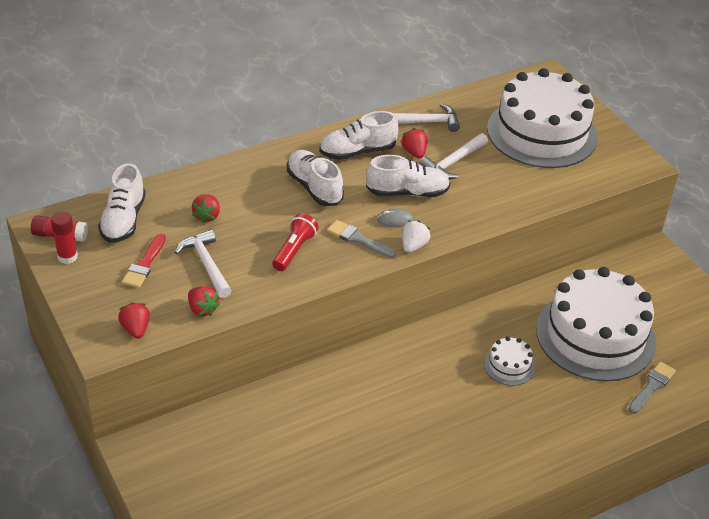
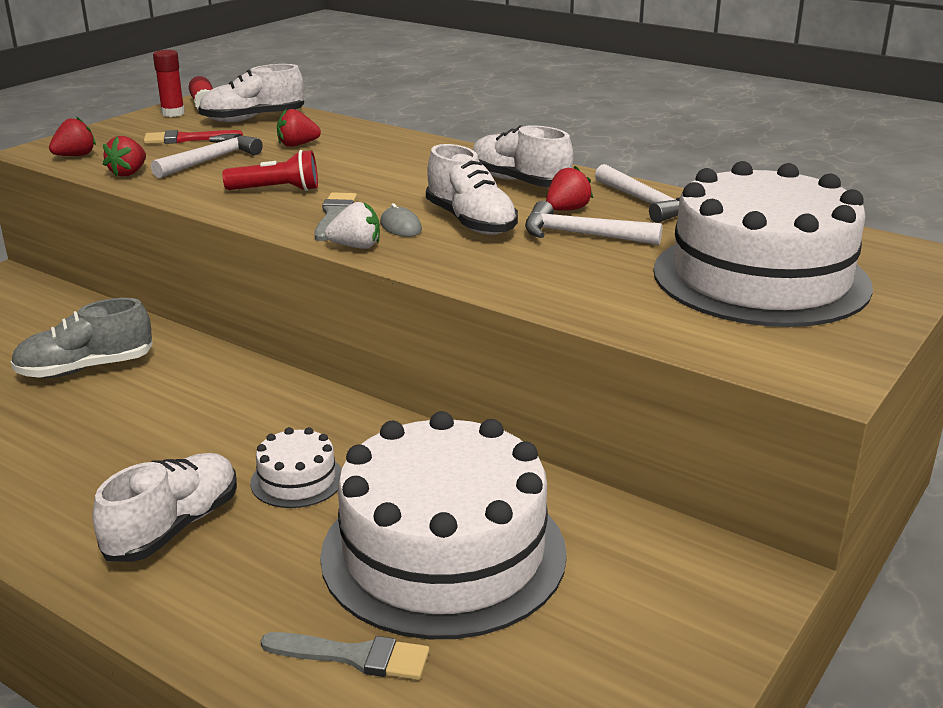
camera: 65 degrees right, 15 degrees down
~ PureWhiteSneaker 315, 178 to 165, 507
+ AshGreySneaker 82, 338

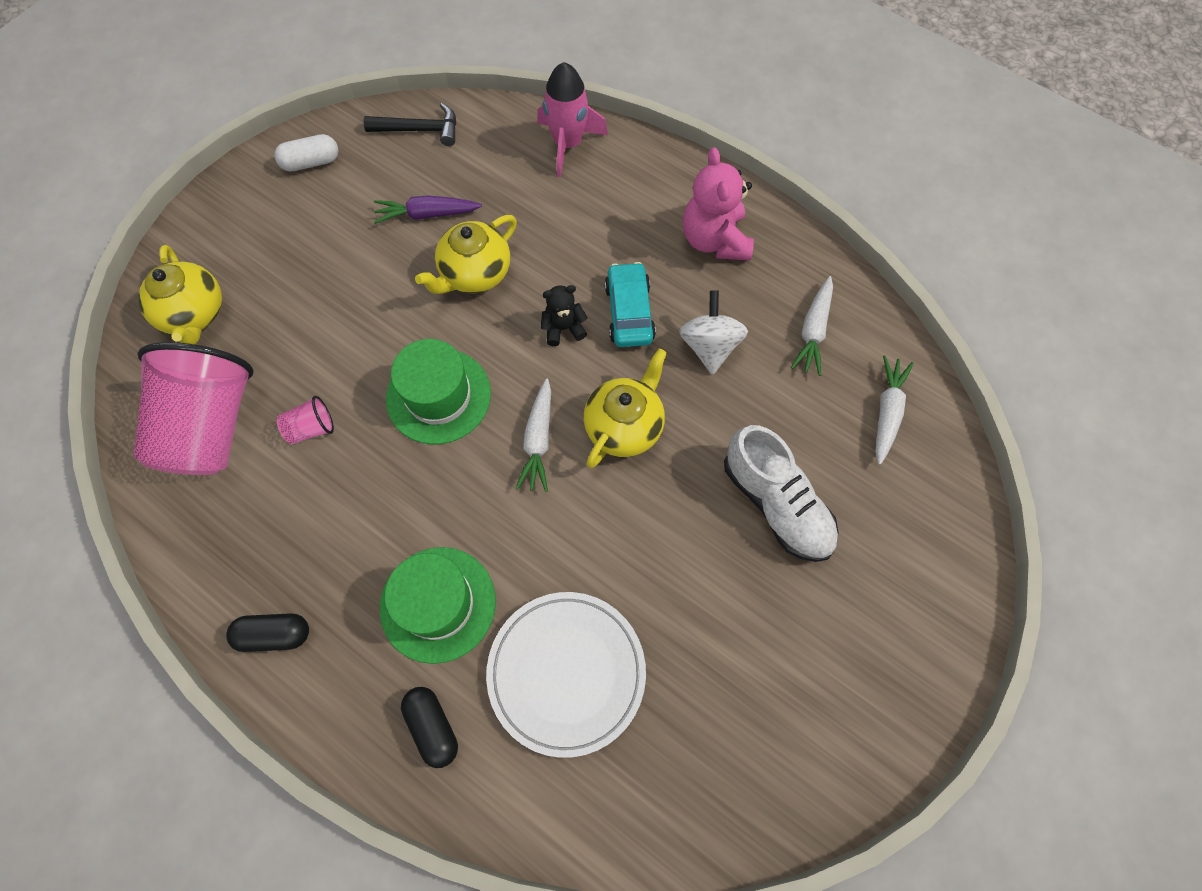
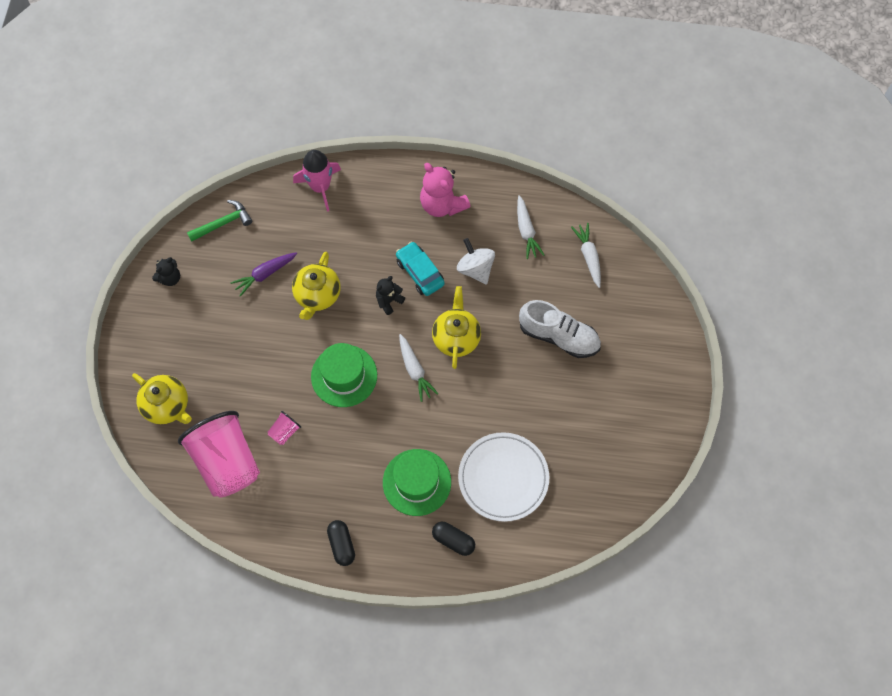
camera: 30 degrees left, 0 degrees up
~ EbonyPillShape 267, 632 = 341, 543 75 degrees counterclockwise
~ PureWhitePillShape 307, 153 to EbonyStuffedBear 166, 271
~ EbonyHammer 410, 124 to LeafGreenHammer 219, 221

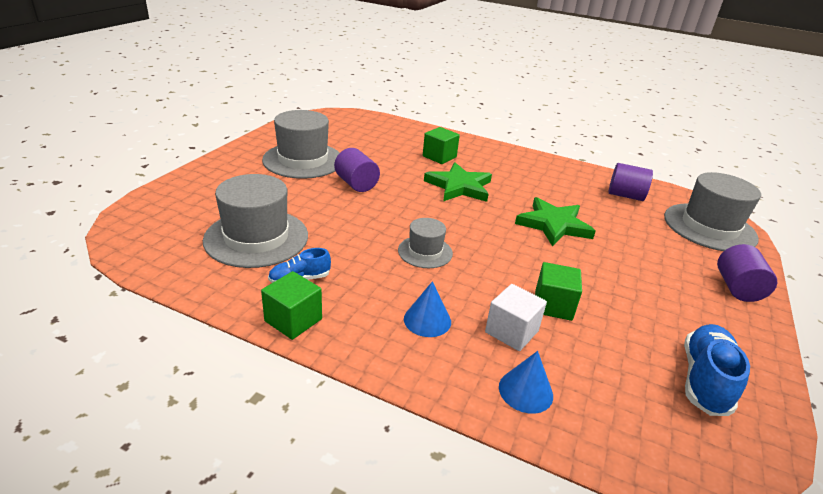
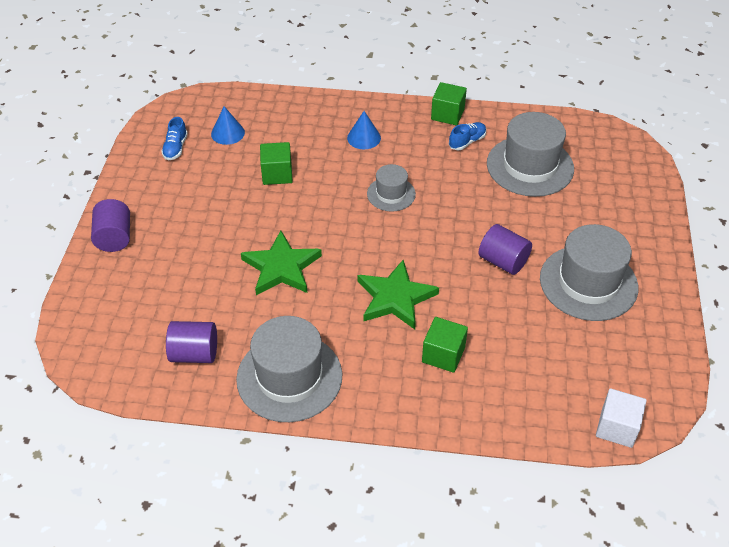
camera: 165 degrees right, 15 degrees up
~ PureWhiteSolidCube 516, 317 to 621, 418
~ RoyalBlueCone 526, 382 to 228, 125
~ AshGreyTallHat 712, 211 to 289, 369
~ RoyalBlueSneaker 717, 370 = 174, 138 x0.60

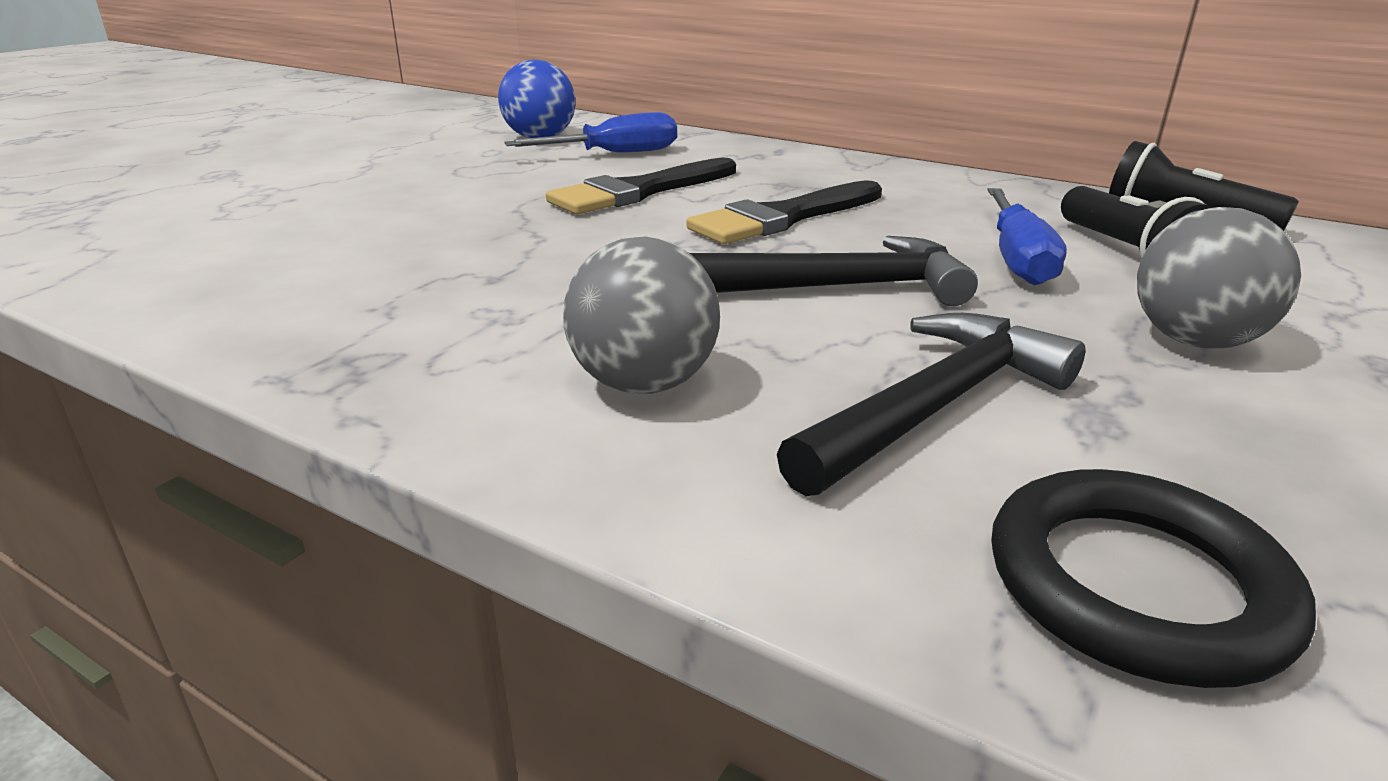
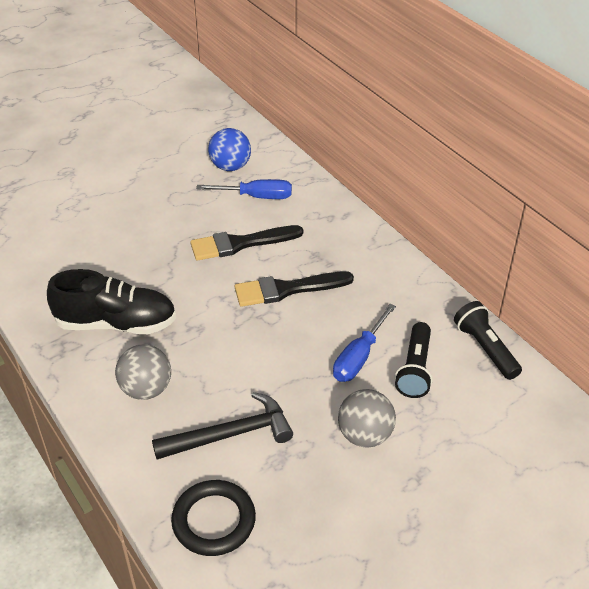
camera: 25 degrees right, 15 degrees up
- EbonyHammer 834, 271
+ EbonySneaker 111, 301

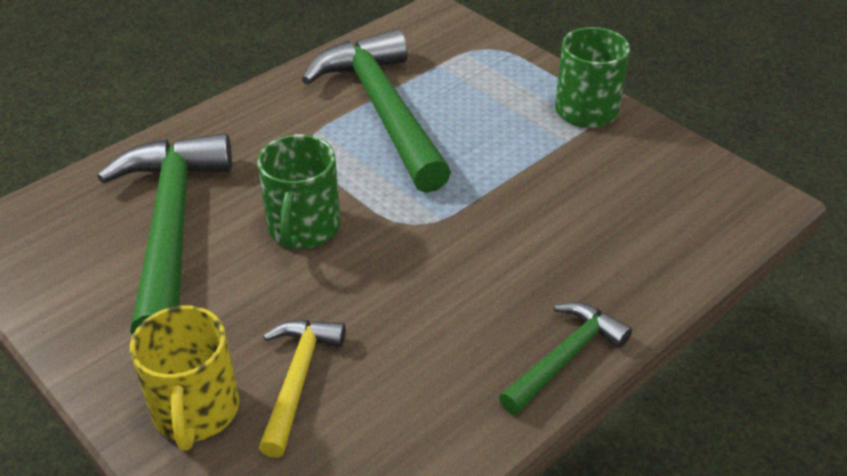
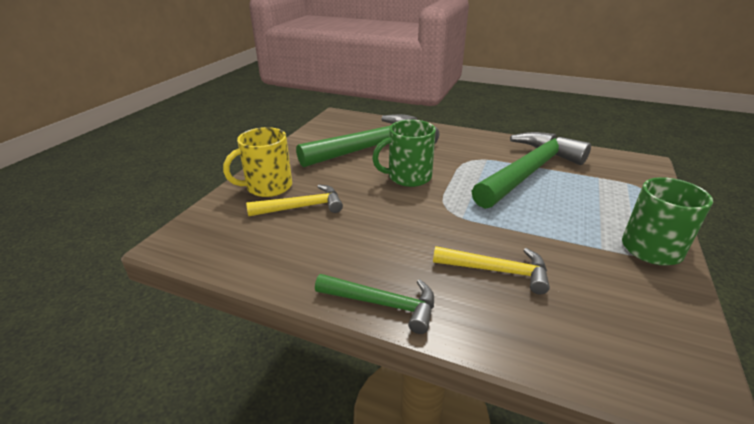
camera: 65 degrees right, 10 degrees down
+ YellowHammer 491, 270

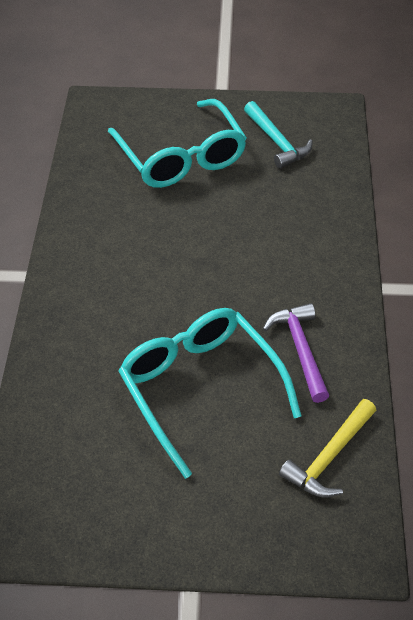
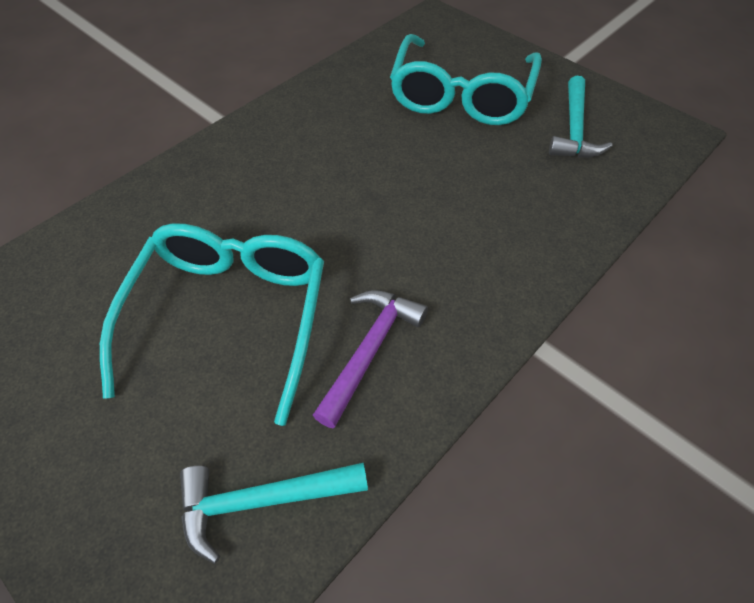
camera: 40 degrees right, 5 degrees up
~ YellowHammer 327, 448 to TealHammer 274, 513

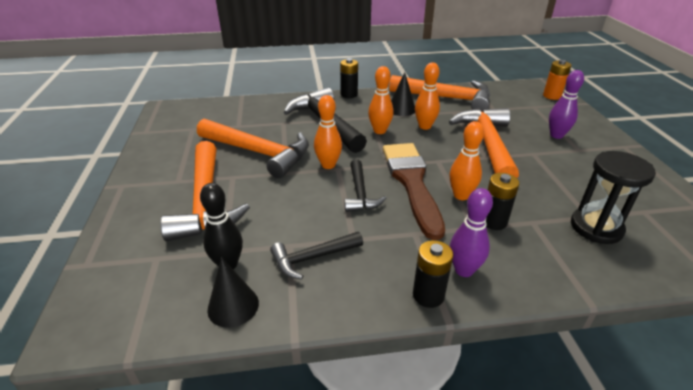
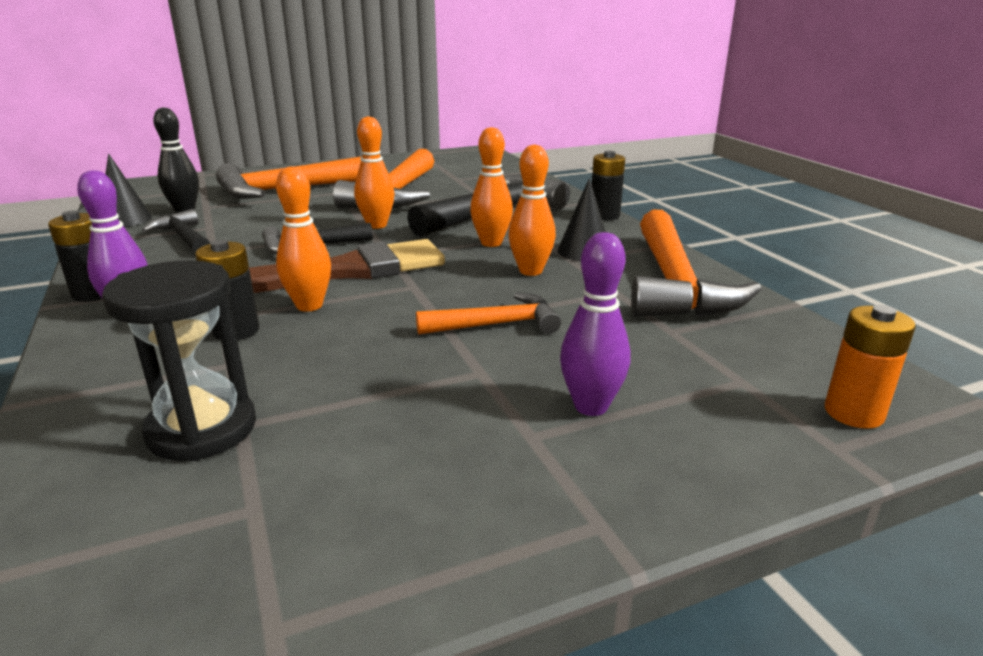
camera: 75 degrees right, 10 degrees down
~ OrangeColouredHammer 484, 143 = 488, 314 x0.55

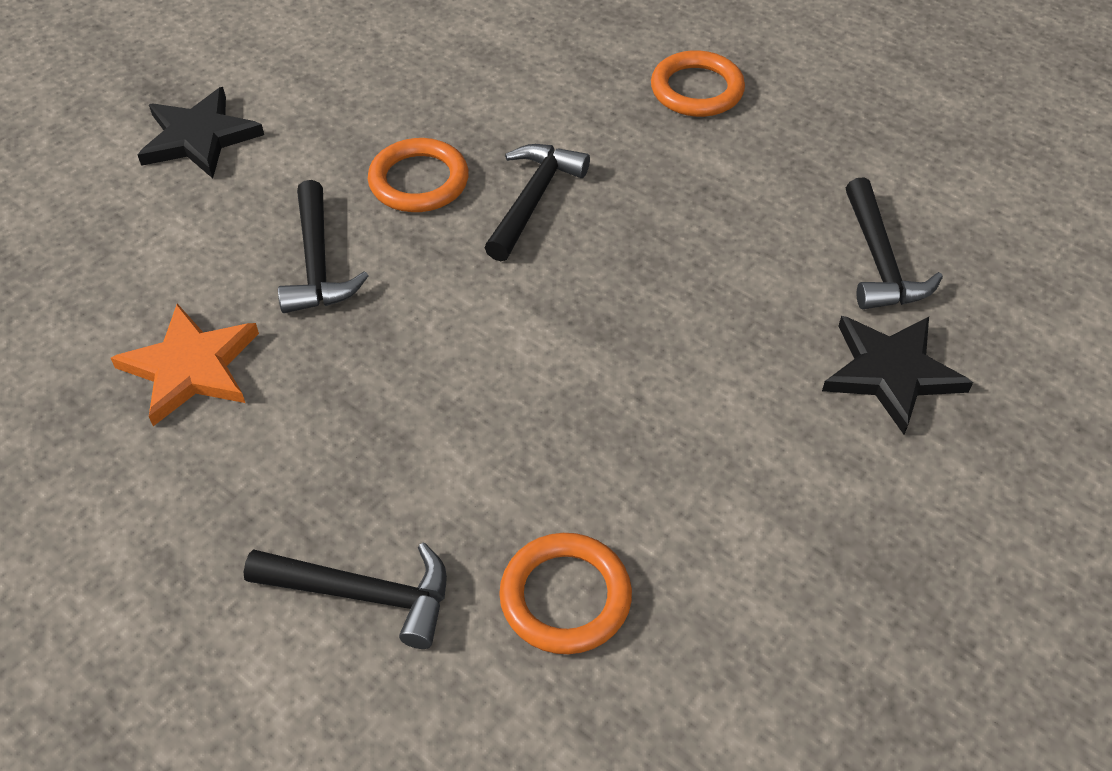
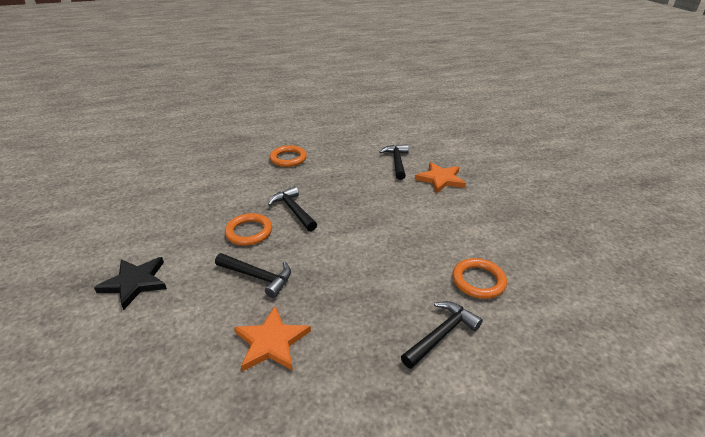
camera: 55 degrees left, 15 degrees down
~ EbonyStar 897, 375 to OrangeColouredStar 440, 177
~ EbonyHammer 894, 243 = 394, 162 120 degrees counterclockwise

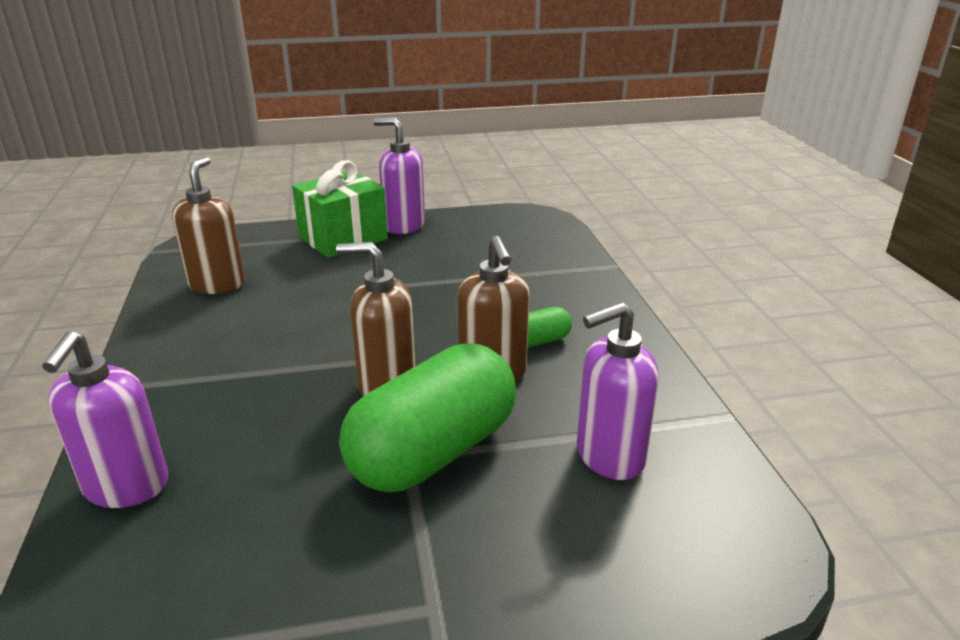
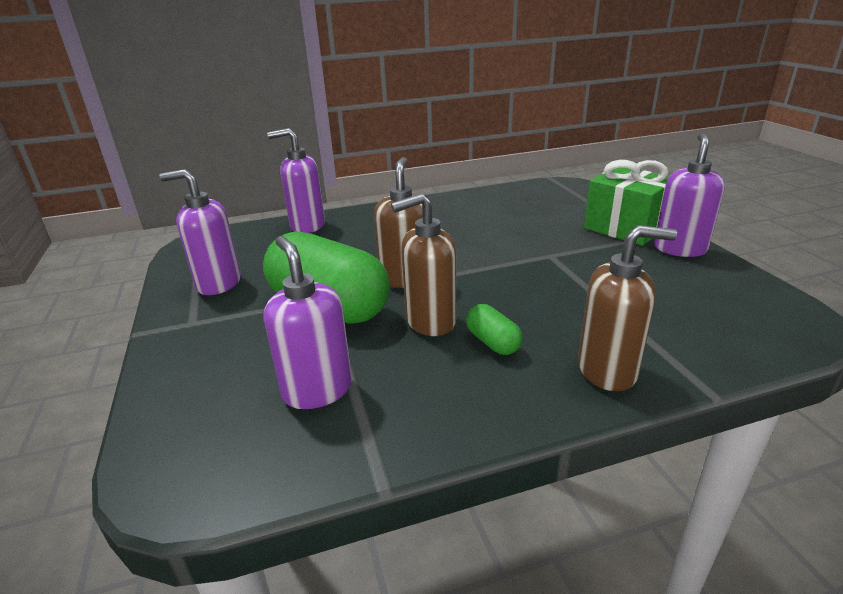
camera: 85 degrees right, 0 degrees up
~ DarkBrownPumpBottle 208, 225 to 627, 308
+ PurplePumpBottle 200, 232

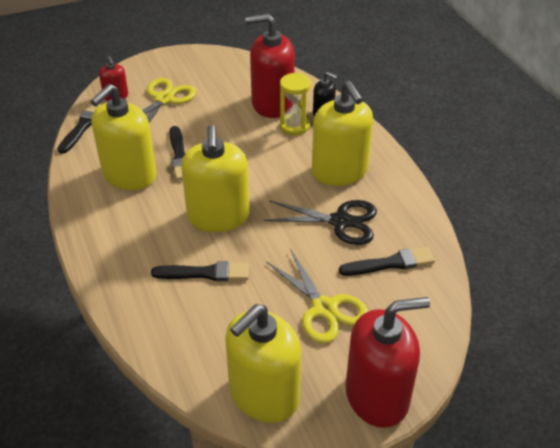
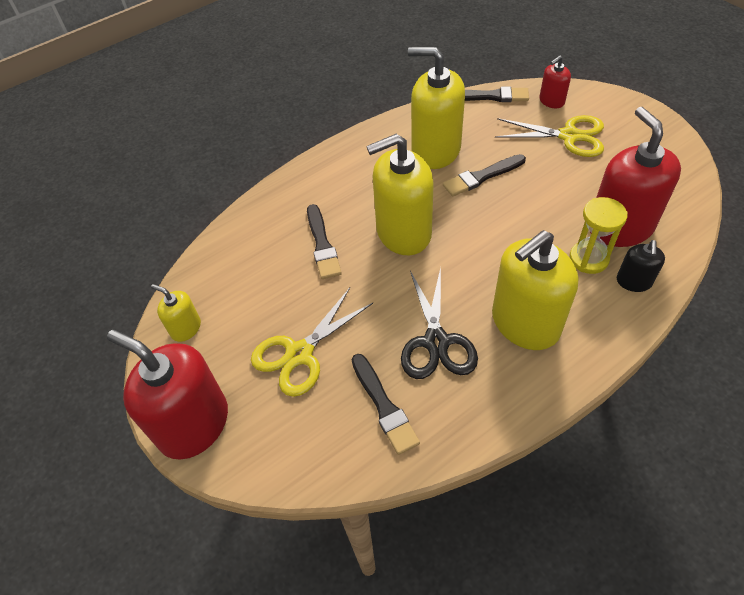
camera: 80 degrees right, 10 degrees up
~ YellowPumpBottle 263, 363 = 176, 313 x0.48
~ RedPumpBottle 387, 362 = 167, 394 150 degrees clockwise

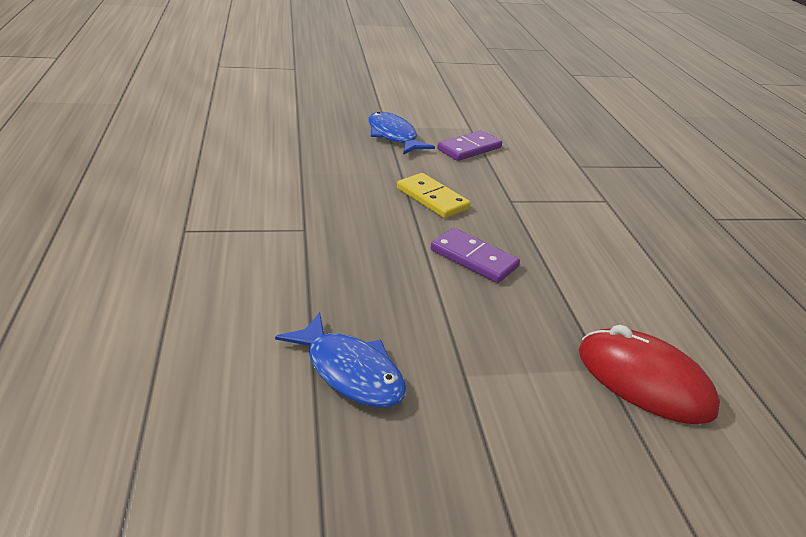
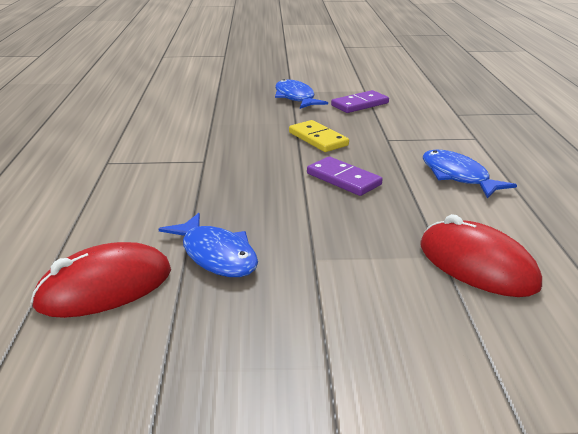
camera: 10 degrees right, 5 degrees down
+ RedComputerMouse 100, 280
+ RoyalBlueFish 470, 174

